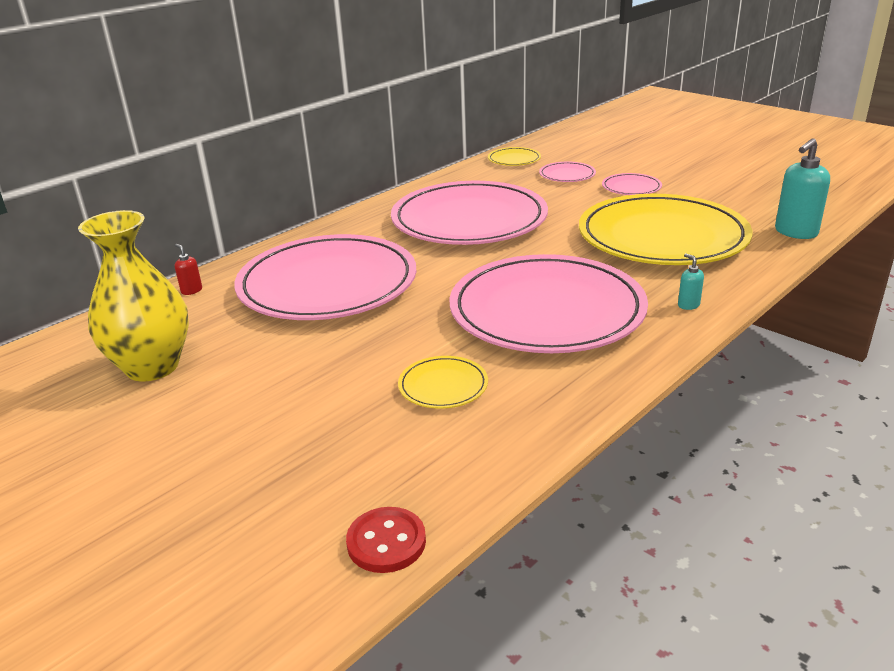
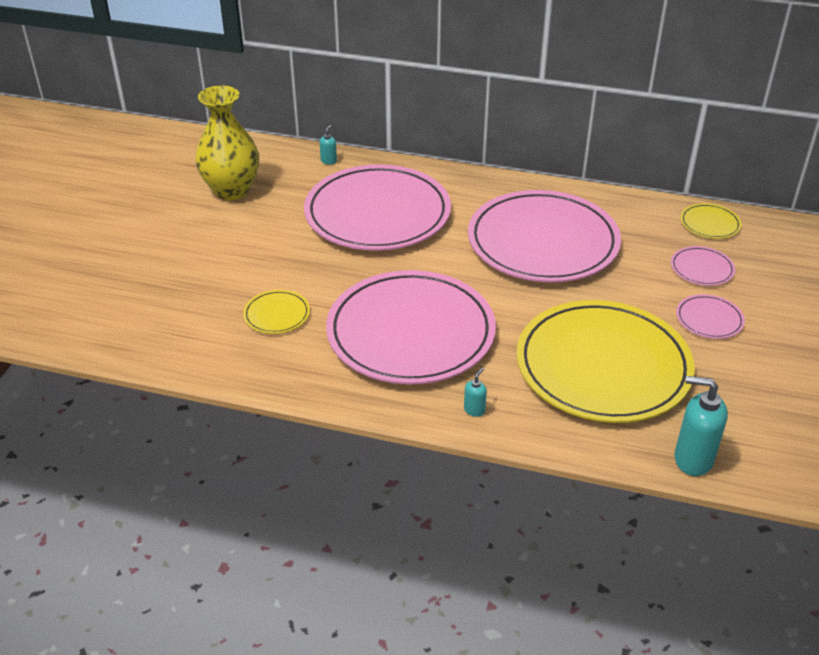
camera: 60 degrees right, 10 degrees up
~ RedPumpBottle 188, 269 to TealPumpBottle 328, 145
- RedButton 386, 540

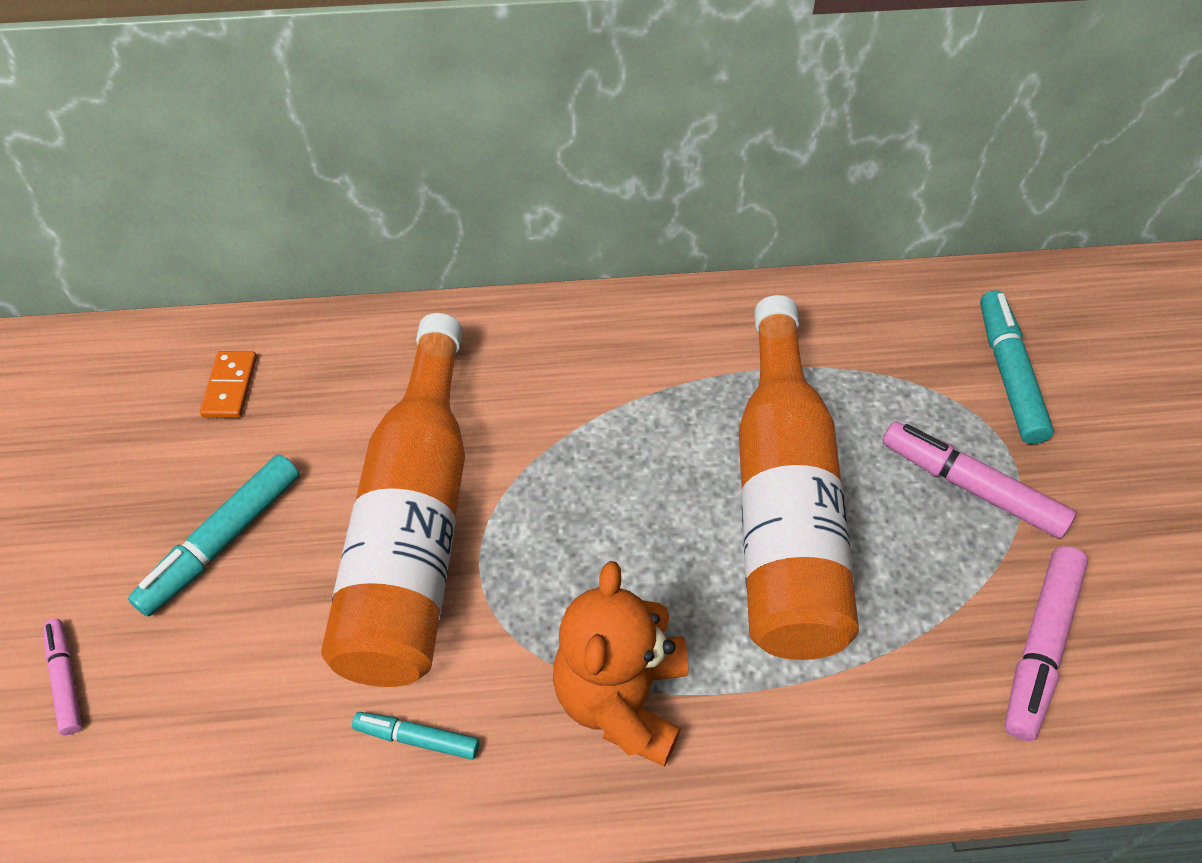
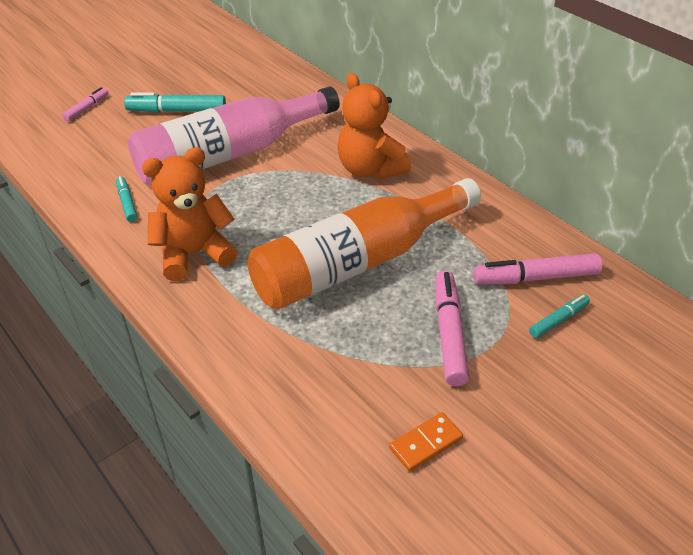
camera: 55 degrees right, 10 degrees down
~ OrangeColouredDomino 228, 384 to 426, 442
~ OrangeColouredFlask 393, 500 to PinkFlask 234, 136
~ TealMarker 1017, 367 = 559, 316 x0.57
~ PinkMarker 1046, 643 to 538, 268
+ OrangeColouredStuffedBear 374, 126

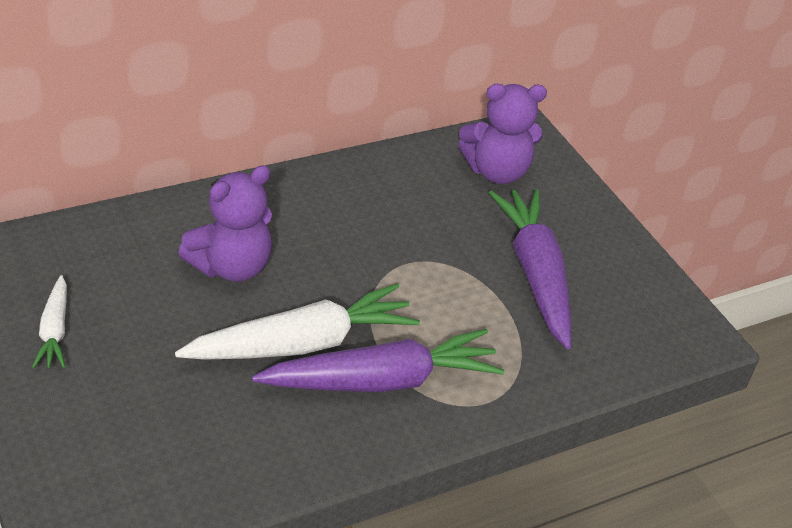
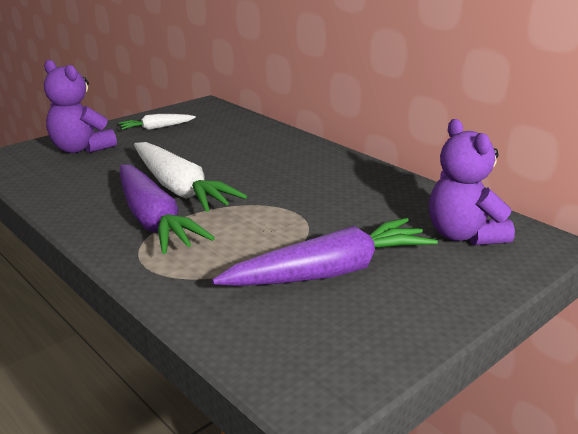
camera: 80 degrees right, 15 degrees down
~ PurpleStuffedBear 225, 223 to 80, 106

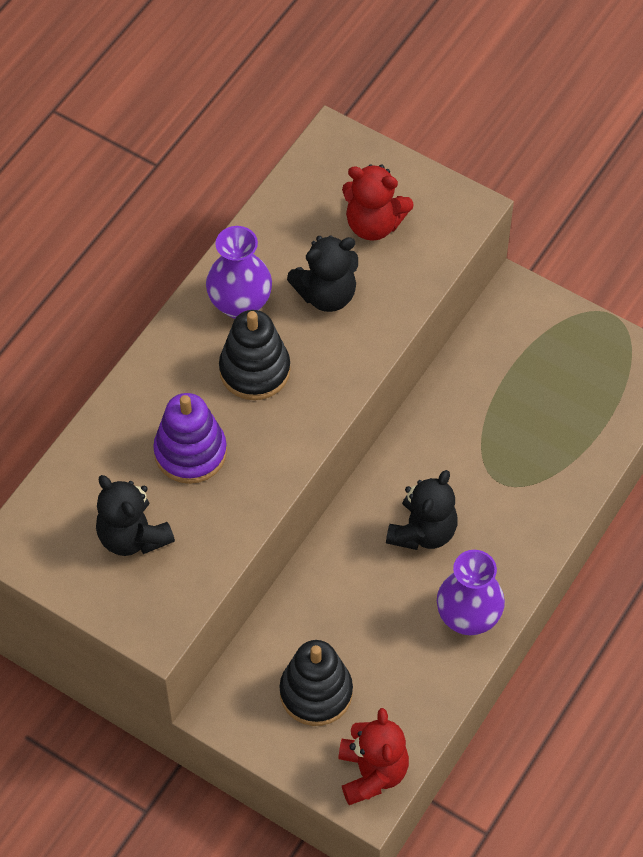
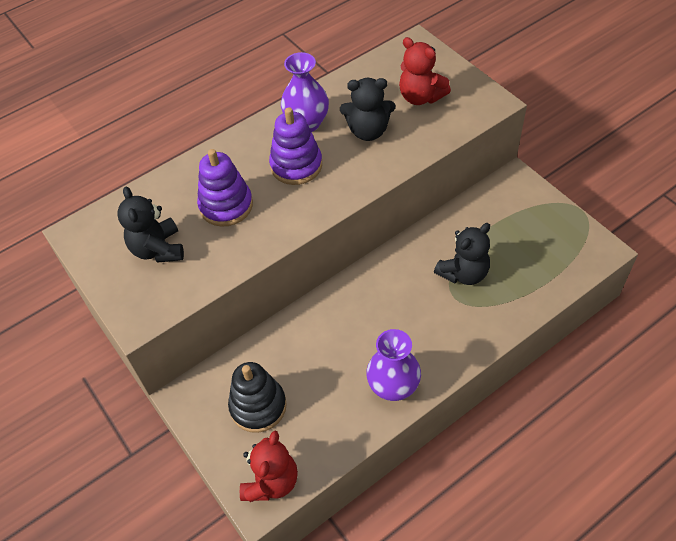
camera: 25 degrees right, 5 degrees down
~ EbonyStackingToy 254, 355 to PurpleStackingToy 295, 146
~ EbonyStuffedBear 422, 510 to 462, 254

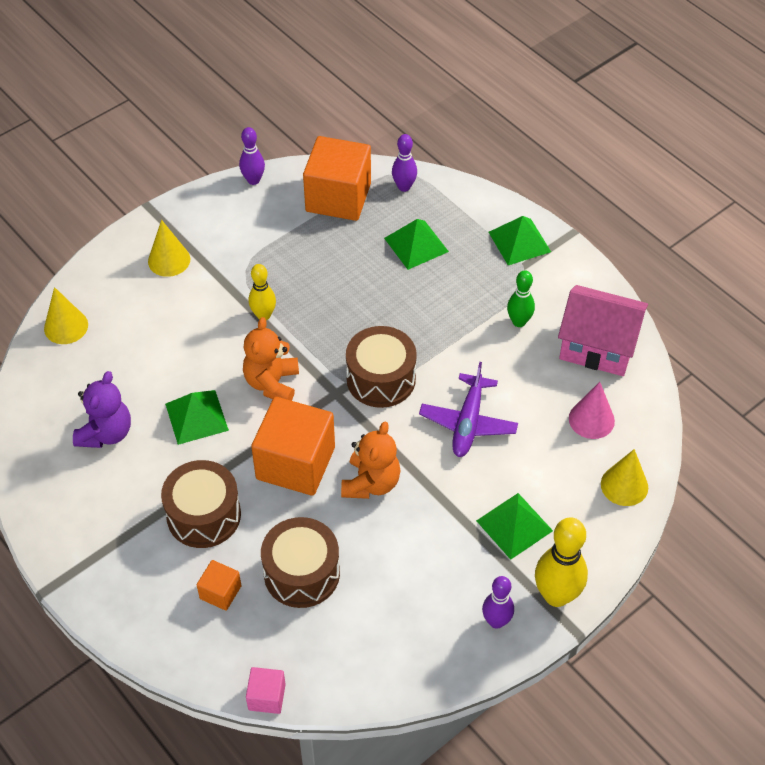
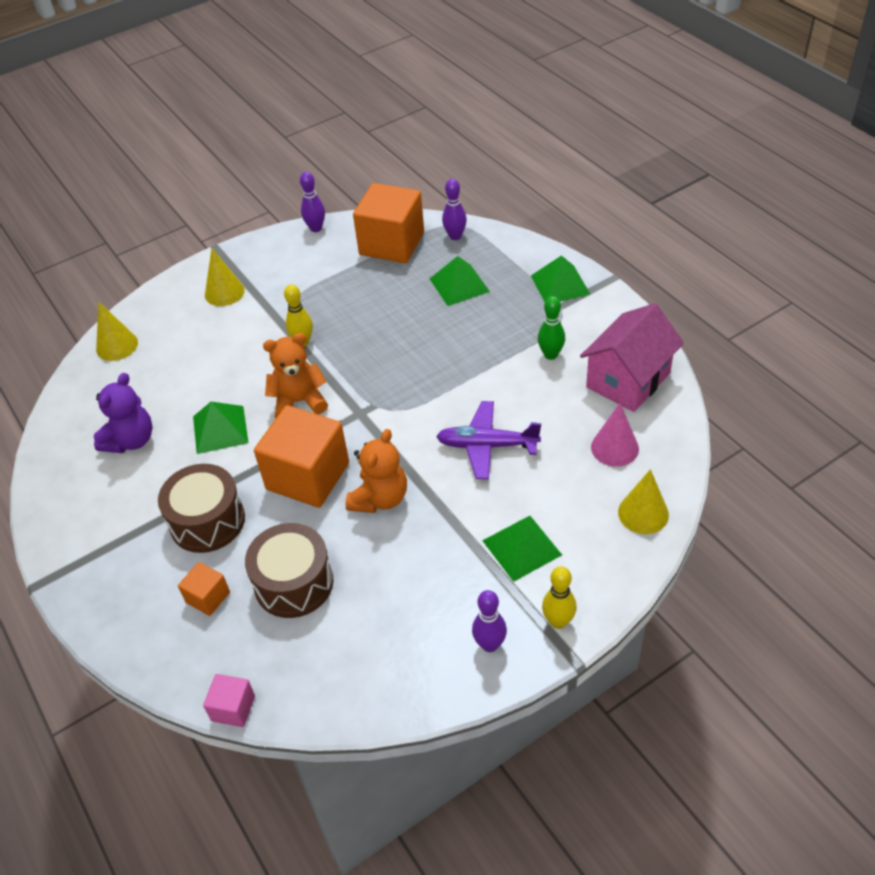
camera: 10 degrees right, 5 degrees down
~ OrangeColouredStuffedBear 271, 359 = 295, 375 60 degrees clockwise
- DarkBrownToyDrum 381, 367
~ PurpleAeroplane 468, 409 = 488, 440 75 degrees clockwise
~ YellowSkittle 561, 562 = 559, 597 x0.61
~ PinkToyHouse 603, 330 = 632, 357 75 degrees counterclockwise

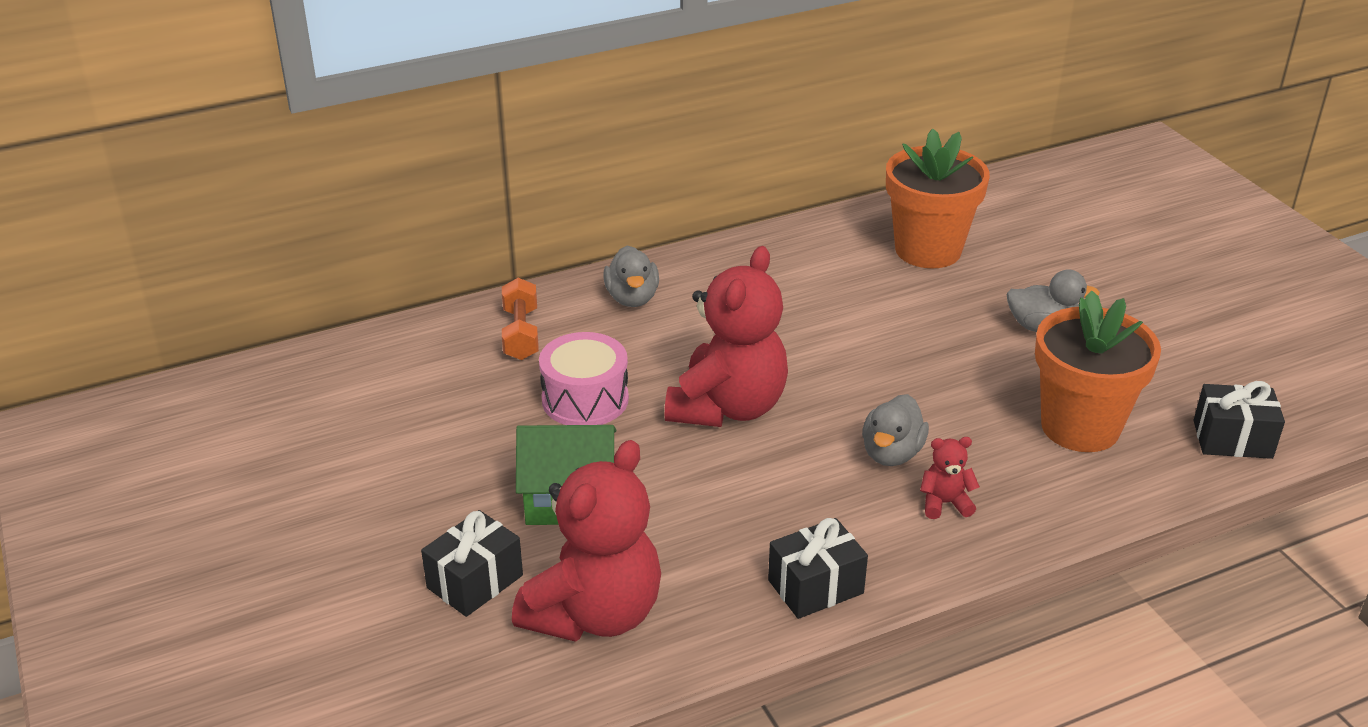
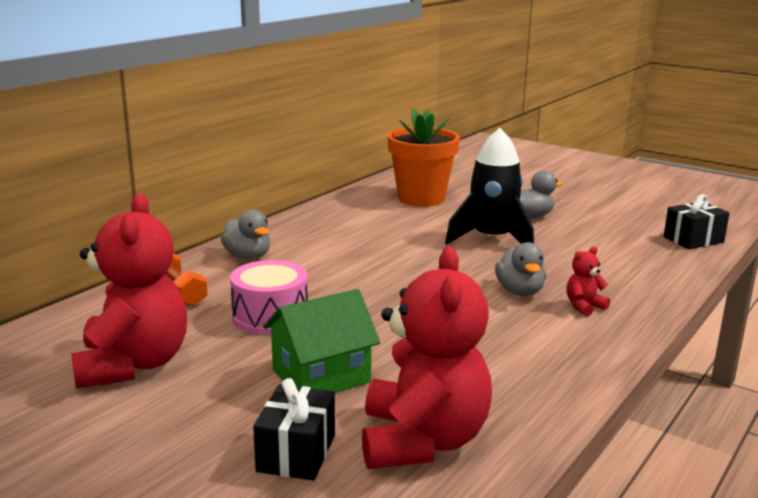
camera: 30 degrees left, 15 degrees down
~ RedStuffedBear 726, 336 to 129, 291
- EbonyWrappedGift 818, 568
- OrangeColouredFlowerPot 1098, 371
+ EbonyRocket 489, 186

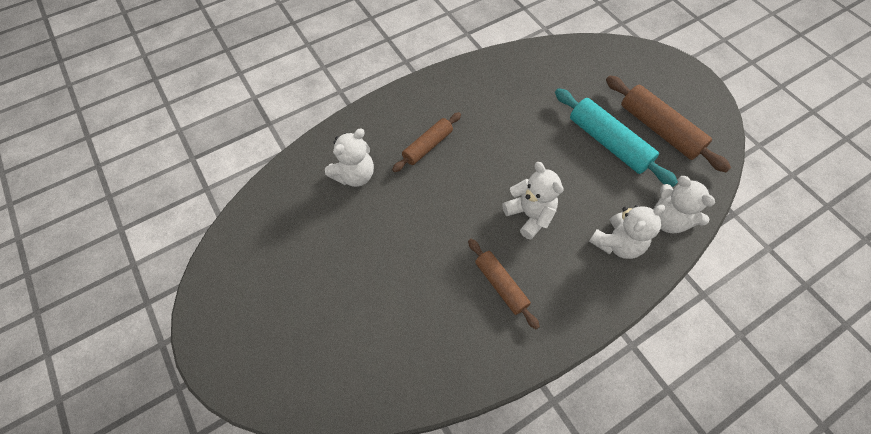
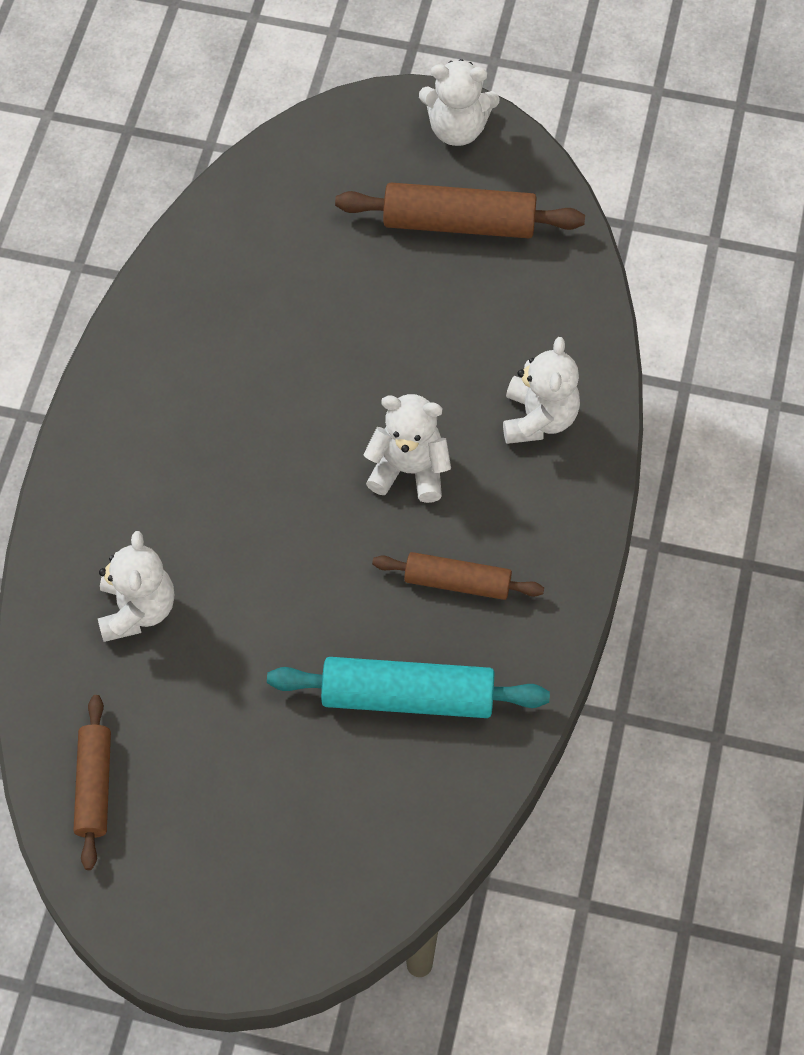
camera: 45 degrees left, 0 degrees up
~ DarkBrownRollingPin 426, 142 to 92, 782
~ TealRollingPin 616, 137 to 408, 687
~ PureWhiteStuffedBear 684, 204 to 459, 102

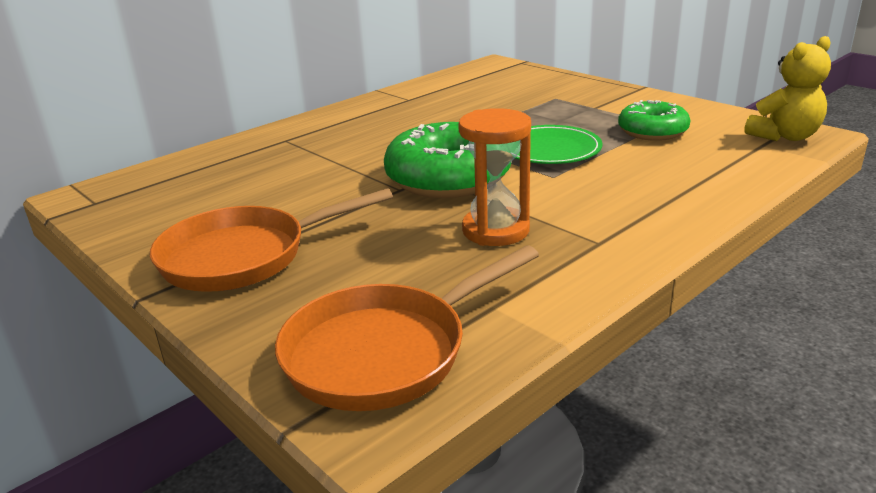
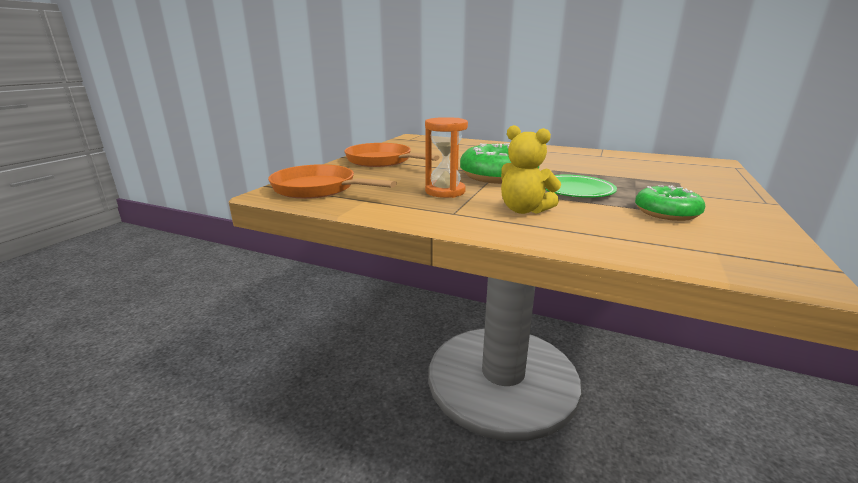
camera: 65 degrees right, 5 degrees down
~ YellowStuffedBear 787, 88 to 531, 169

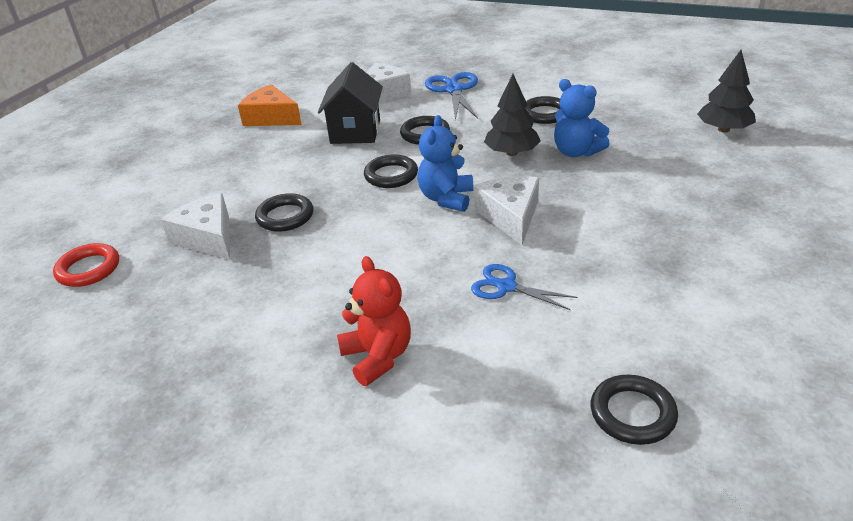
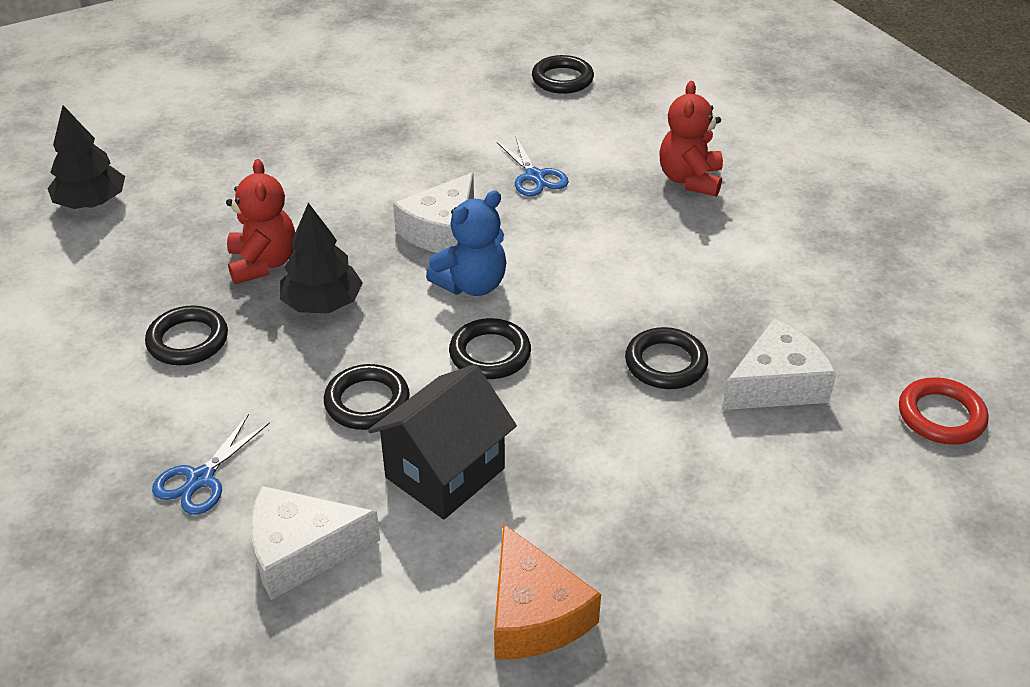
camera: 145 degrees left, 5 degrees up
~ PureWhitePieceOfCheese 195, 226 = 779, 364 120 degrees counterclockwise
~ RoyalBlueShears 451, 96 = 211, 464 x0.66
~ RoyalBlueStuffedBear 582, 118 to RedStuffedBear 260, 221

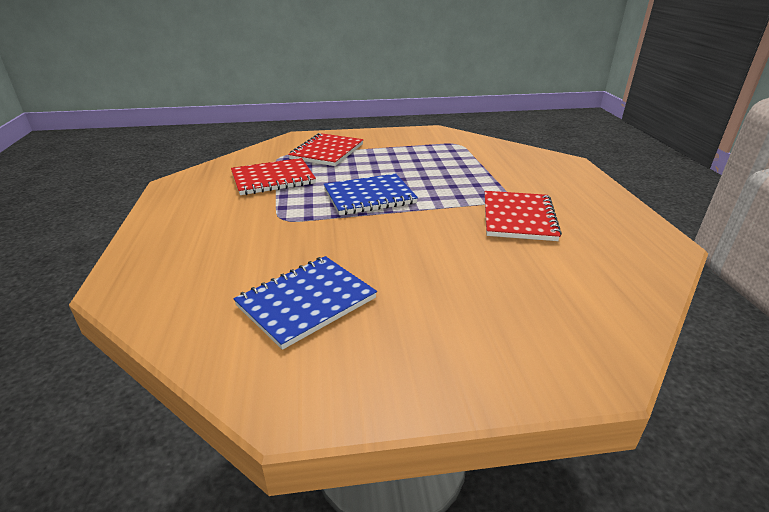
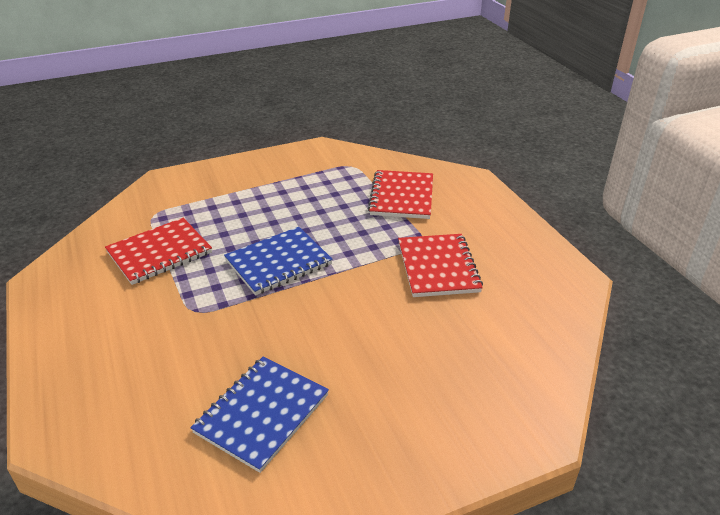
camera: 15 degrees left, 5 degrees up
~ RedNotebook 325, 149 to 400, 194

